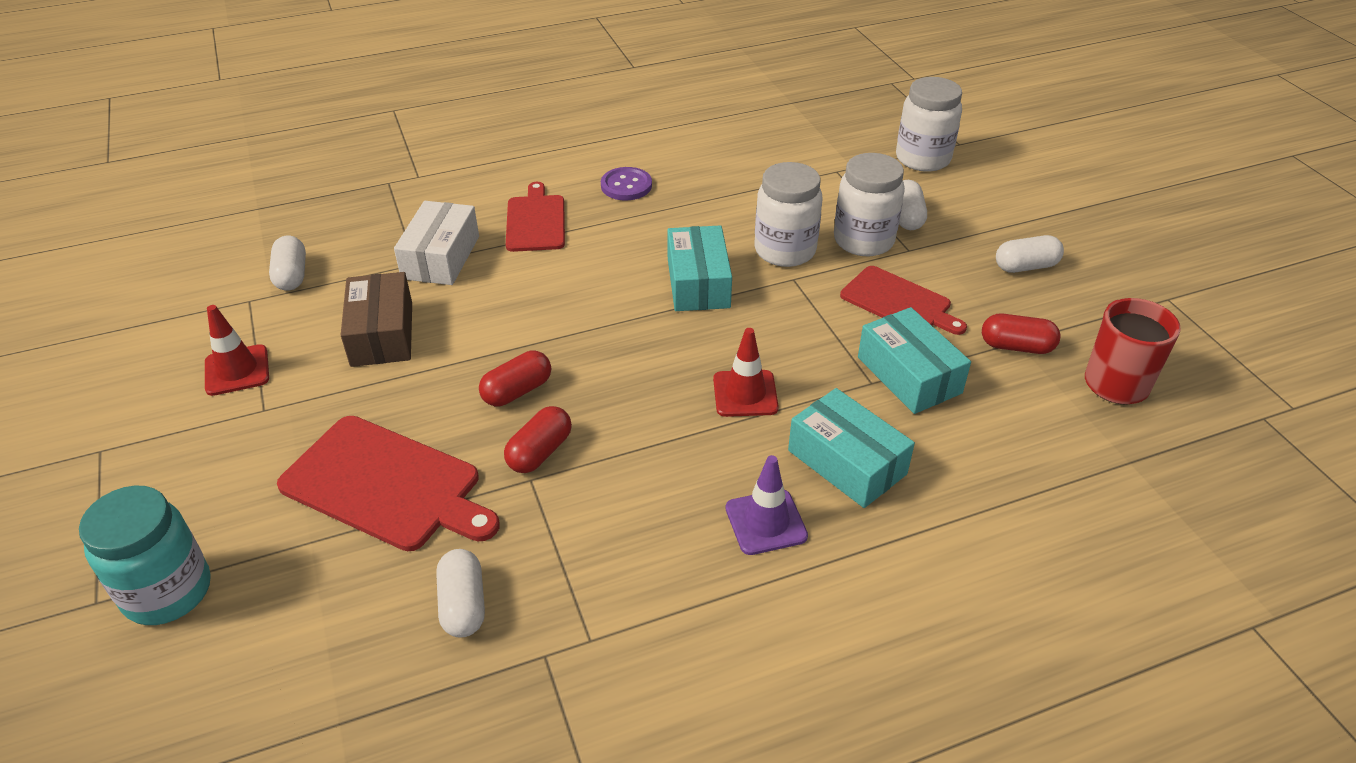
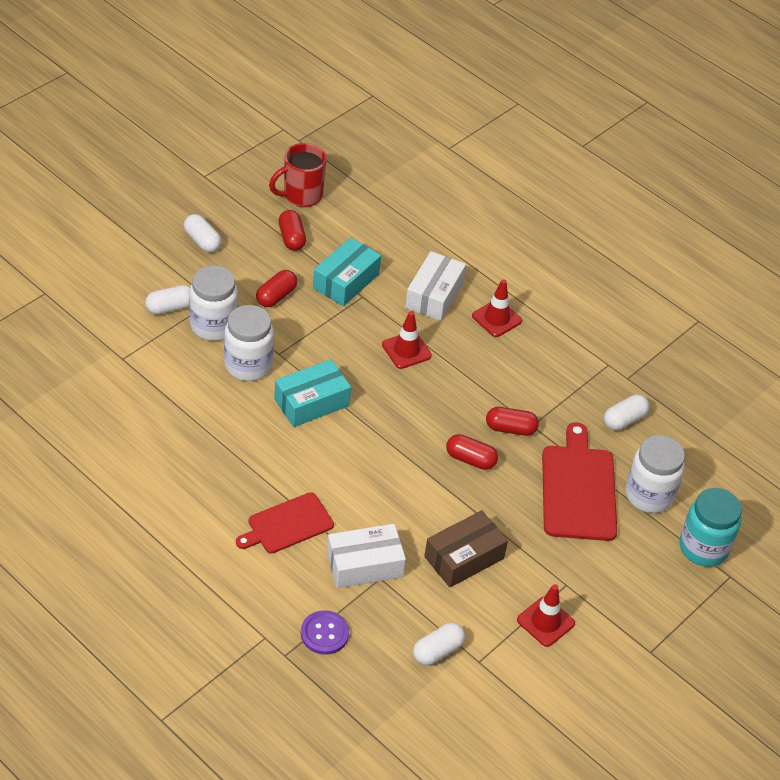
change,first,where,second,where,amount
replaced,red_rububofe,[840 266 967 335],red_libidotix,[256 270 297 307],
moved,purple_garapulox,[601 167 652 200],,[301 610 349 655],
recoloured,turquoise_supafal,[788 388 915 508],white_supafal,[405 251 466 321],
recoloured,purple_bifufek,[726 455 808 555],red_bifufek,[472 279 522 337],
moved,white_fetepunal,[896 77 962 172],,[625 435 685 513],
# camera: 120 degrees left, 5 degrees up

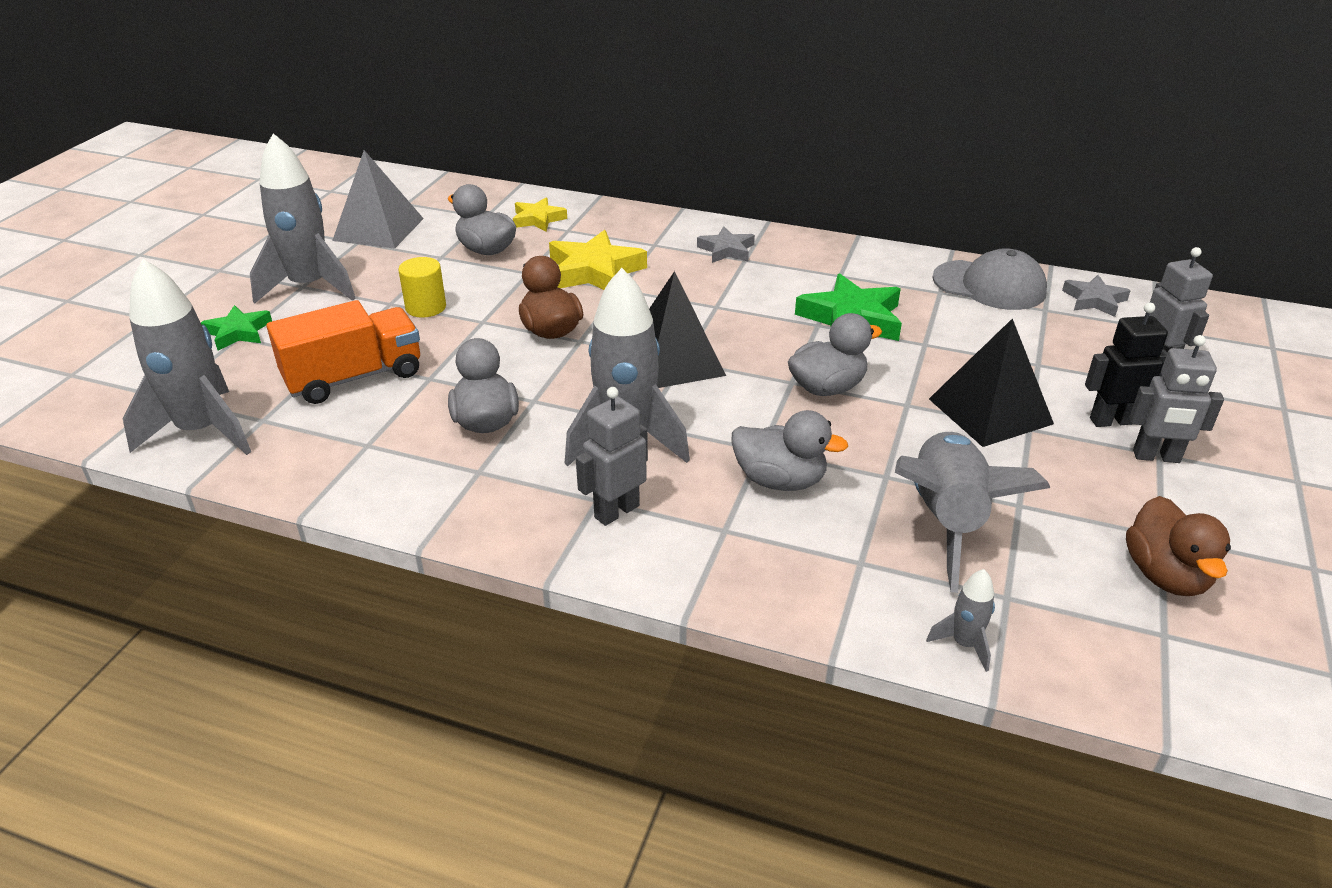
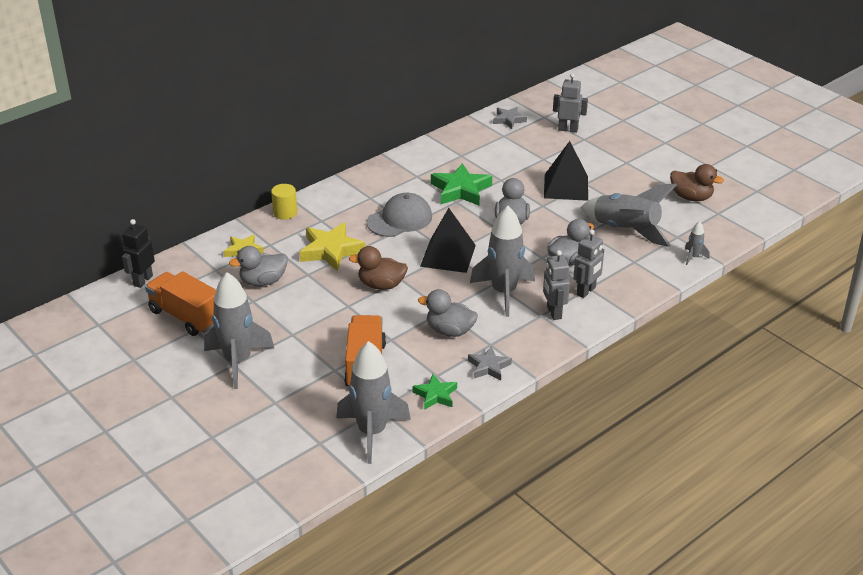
change,first,where,second,where,amount
moved,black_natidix,[1085 302 1168 427],,[122 219 155 288],
replaced,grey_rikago,[332 150 424 249],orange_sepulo,[145 271 216 336],
moved,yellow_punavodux,[398 257 446 318],,[271 184 297 220],
moved,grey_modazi,[932 248 1047 310],,[366 193 432 237],
moved,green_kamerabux,[201 305 272 350],,[412 374 457 410],
moved,grey_kamerabux,[697 227 755 263],,[468 346 512 381],
moved,grey_natidix,[1129 335 1224 463],,[573 229 604 298],
# camera: 60 degrees left, 0 degrees up

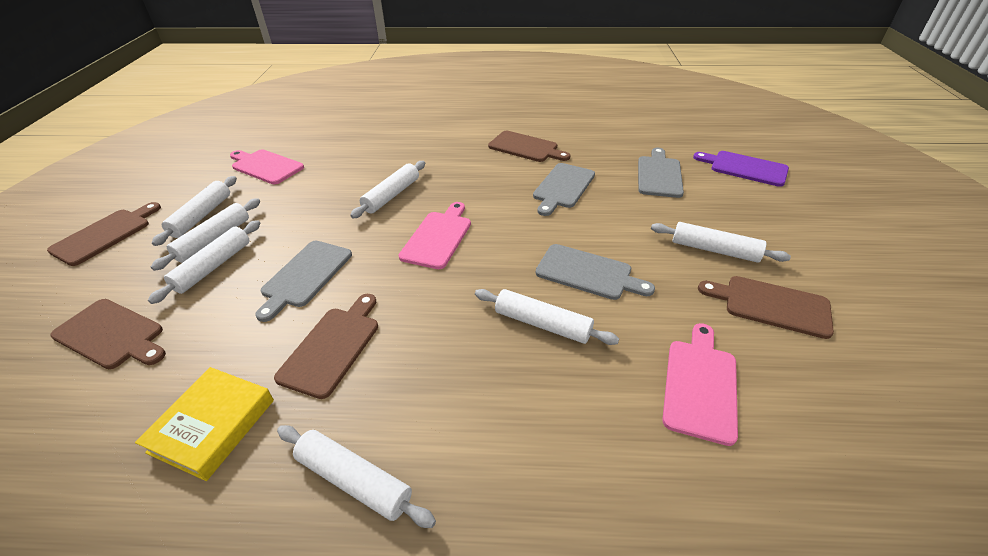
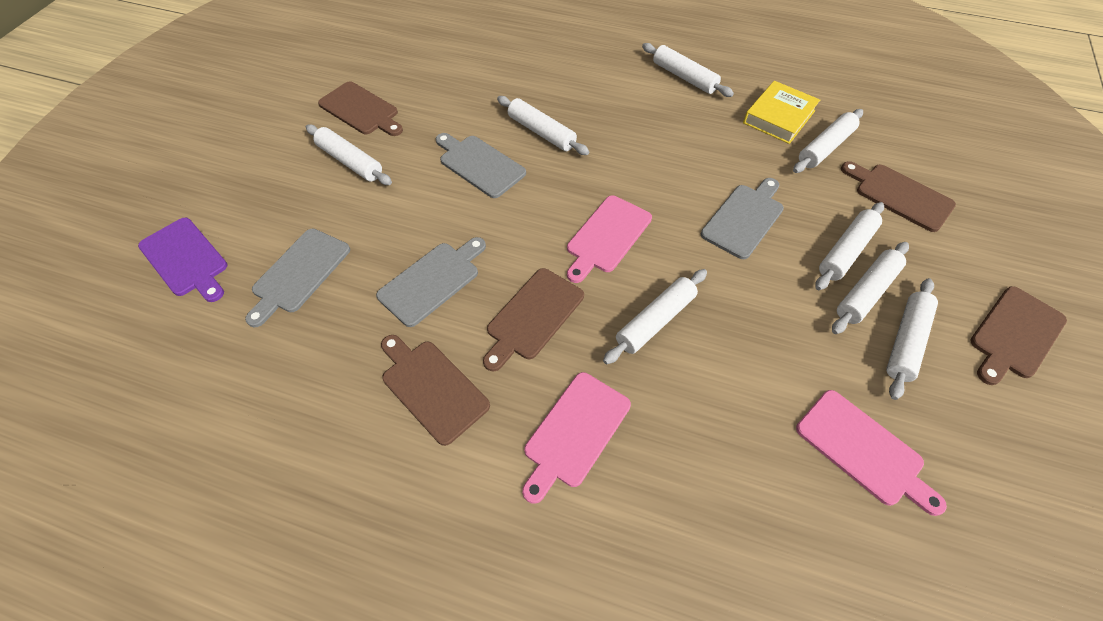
change,first,where,second,where,amount
moved,brown_rububofe,[274 294 378 399],,[483 268 584 371],
moved,pink_rububofe,[662 323 738 446],,[522 372 631 504],
added,,,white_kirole,[793 109 863 173],
# camera: 165 degrees left, 15 degrees up

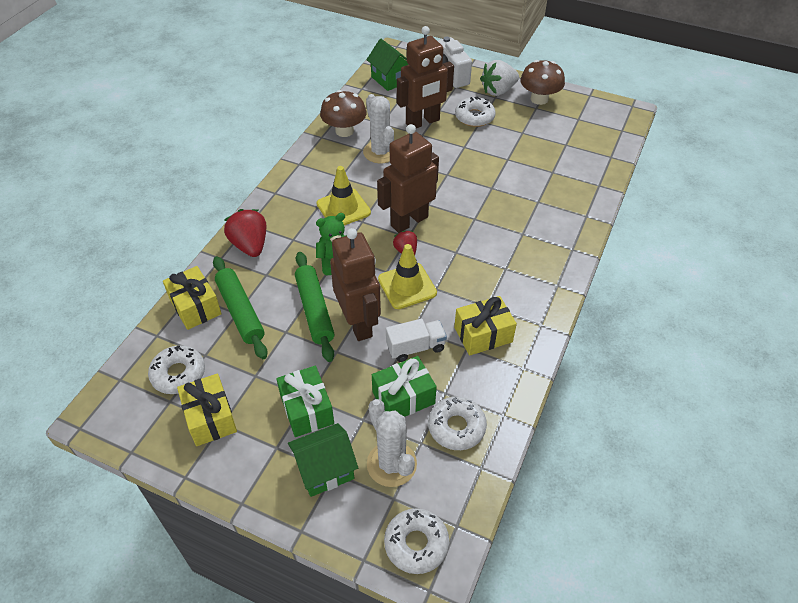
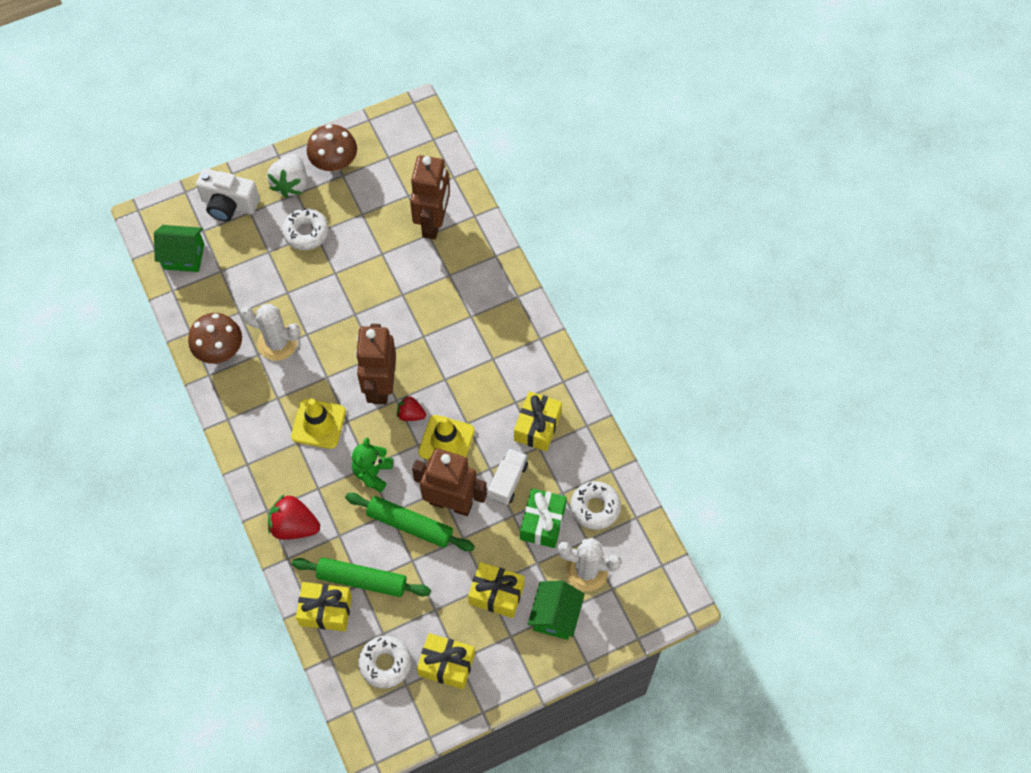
change,first,where,second,where,amount
moved,brown_natidix,[397 26 454 128],,[410 155 450 239],
recoloured,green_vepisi,[276 366 334 437],yellow_vepisi,[468 562 525 618],
removed,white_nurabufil,[384 508 449 574],,,
# camera: 50 degrees left, 15 degrees up

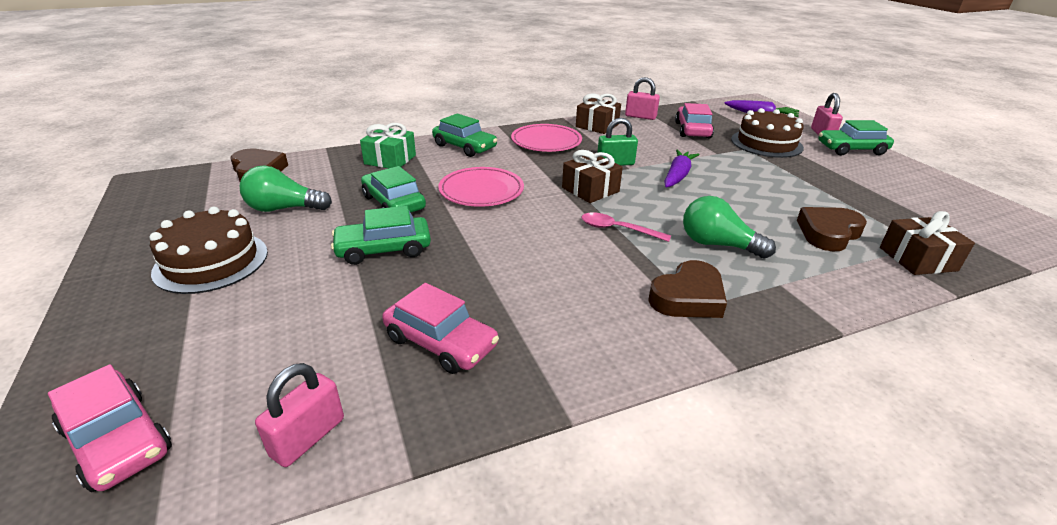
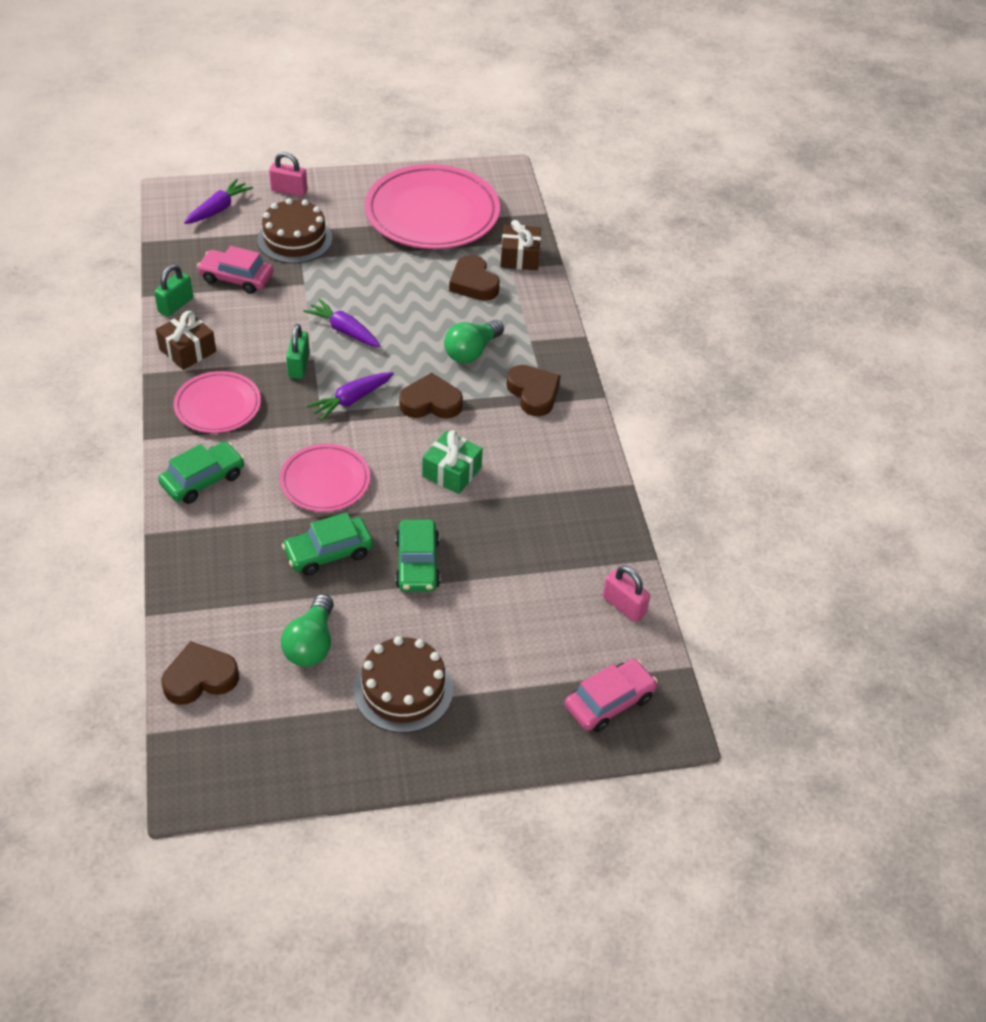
change,first,where,second,where,amount
recoloured,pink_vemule,[625 77 660 120],green_vemule,[154 264 193 317],
replaced,brown_vepisi,[562 150 623 203],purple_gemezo,[307 372 394 421],
added,,,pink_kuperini,[365 164 500 249],
replaced,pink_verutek,[581 212 671 242],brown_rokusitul,[399 372 463 419],
moved,green_vepisi,[360 123 416 168],,[422 430 483 494],
removed,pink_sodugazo,[382 283 499 374],,,
removed,green_sodugazo,[819 120 894 156],,,
# camera: 80 degrees left, 15 degrees up

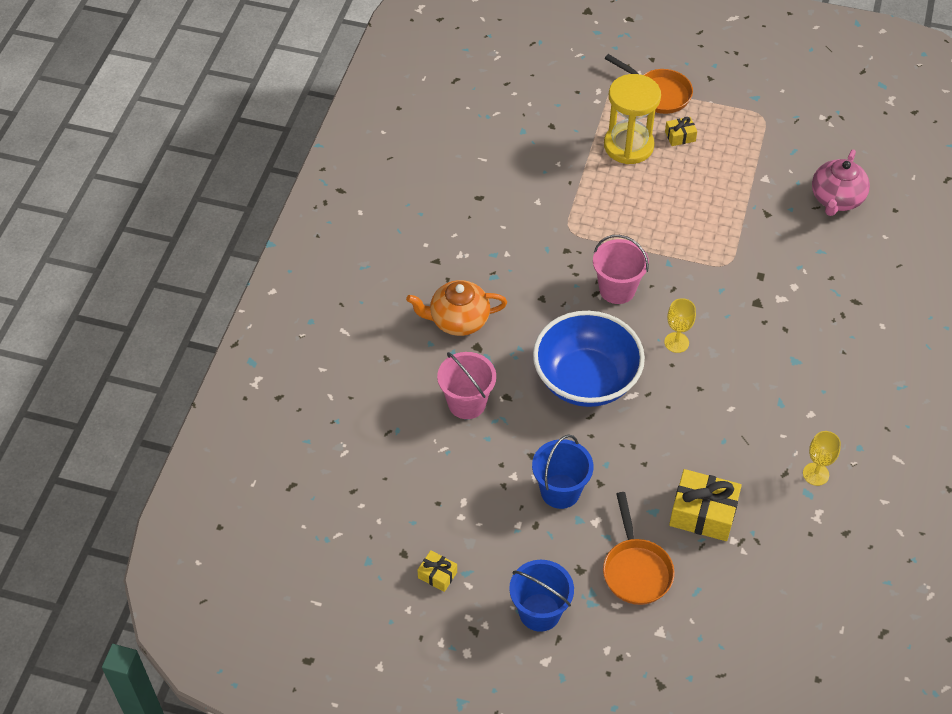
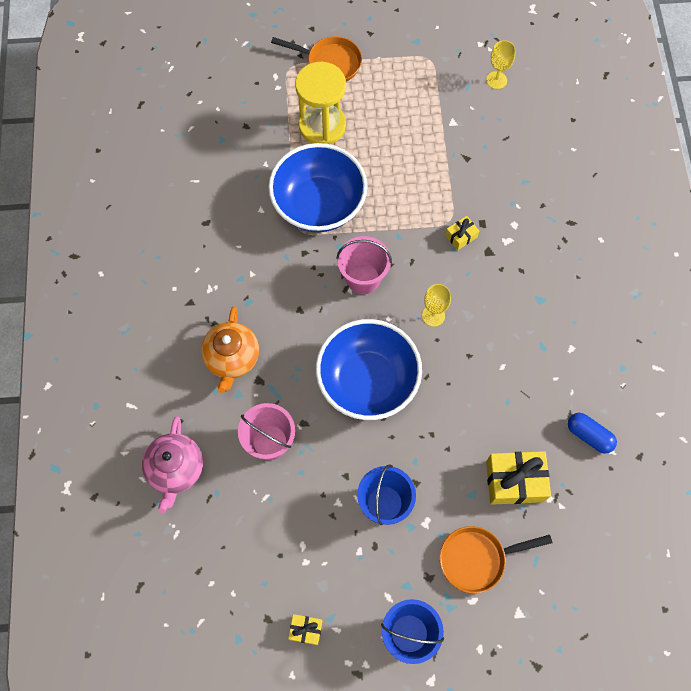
change,first,where,second,where,amount
moved,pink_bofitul,[812 150 870 216],,[142 417 203 513],
turned,orange_bofitul,[406 280 507 336],,[201 306 259 393],60 degrees counterclockwise
added,,,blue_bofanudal,[268 143 368 232],
turned,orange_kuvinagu,[603 492 675 605],,[440 526 552 593],105 degrees clockwise
moved,yellow_vepisi,[665 117 697 146],,[445 216 479 250],
moved,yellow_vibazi,[803 431 841 486],,[486 40 516 89],
added,,,blue_libidotix,[568 413 617 454],
# camera: 20 degrees left, 15 degrees up

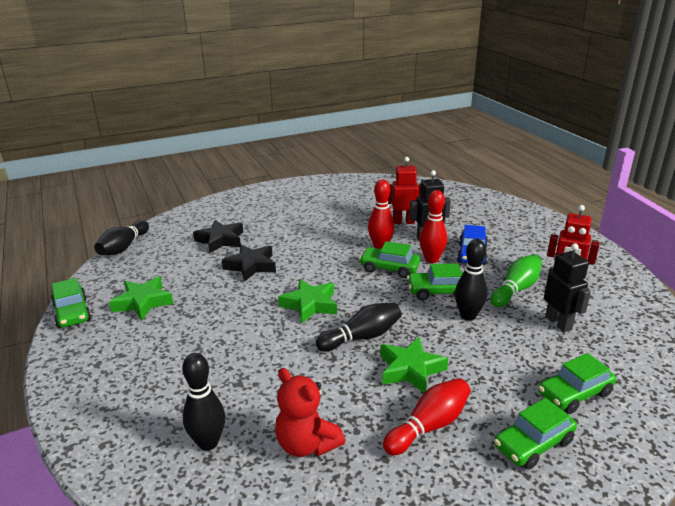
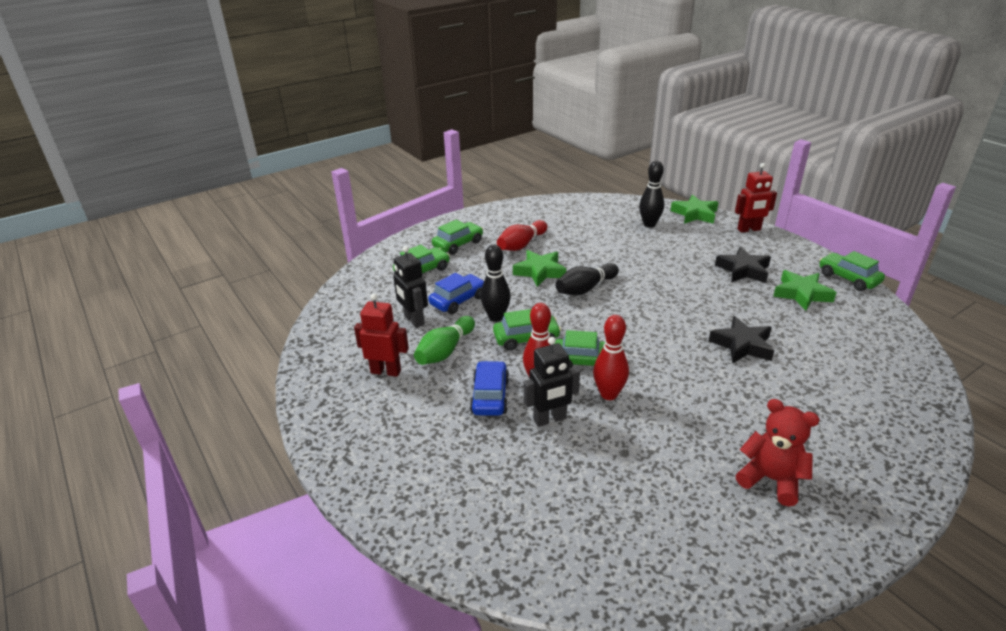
change,first,where,second,where,amount
added,,,blue_sodugazo,[428 273 484 314],
moved,green_kamerabux,[278 279 337 323],,[671 195 719 224],
moved,black_kamerabux,[193 220 243 253],,[715 247 771 283],
moved,red_natidix,[388 157 421 224],,[735 163 777 233],
moved,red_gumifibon,[275 368 345 457],,[735 399 820 506],
removed,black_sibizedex,[94 220 149 255],,,
# camera: 170 degrees right, 5 degrees up

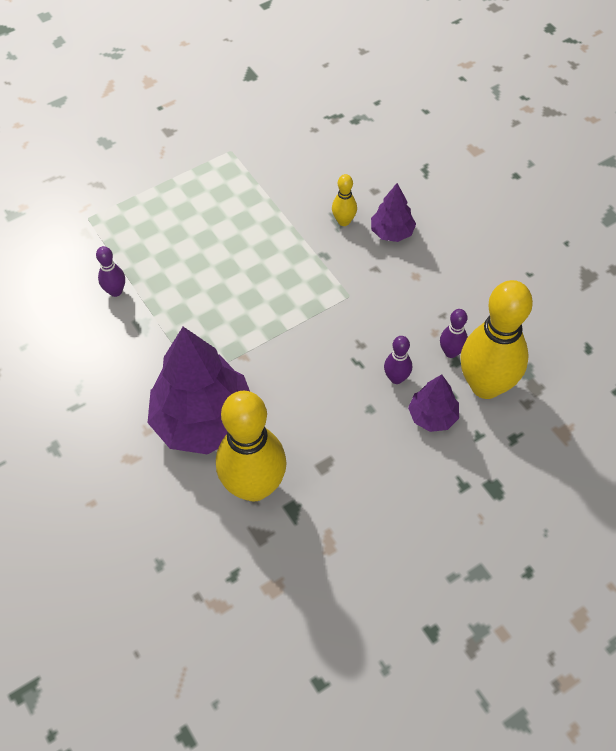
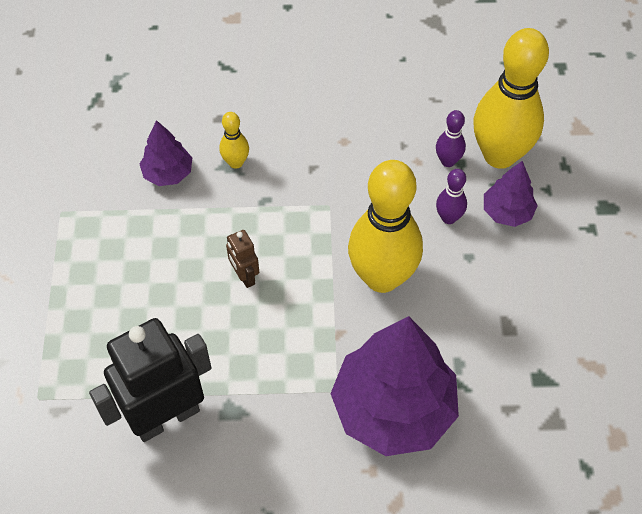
change,first,where,second,where,amount
replaced,purple_sibizedex,[96 246 125 297],black_natidix,[89 318 211 442],
moved,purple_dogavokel,[371 183 416 242],,[140 120 192 186],
added,,,brown_natidix,[226 230 259 288],
moved,yellow_sibizedex,[216 390 287 502],,[348 160 423 293],
# camera: 60 degrees left, 0 degrees up

